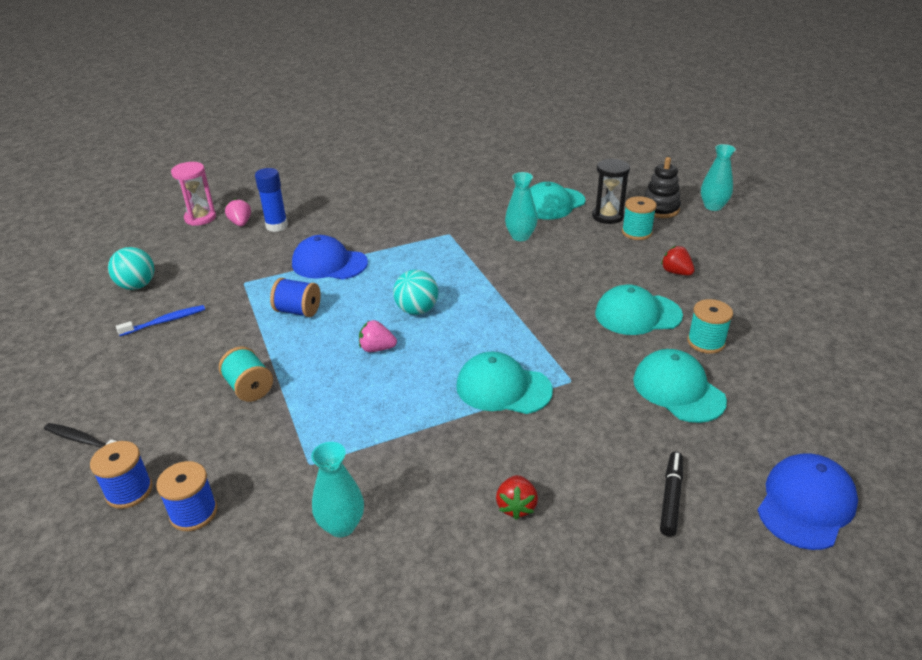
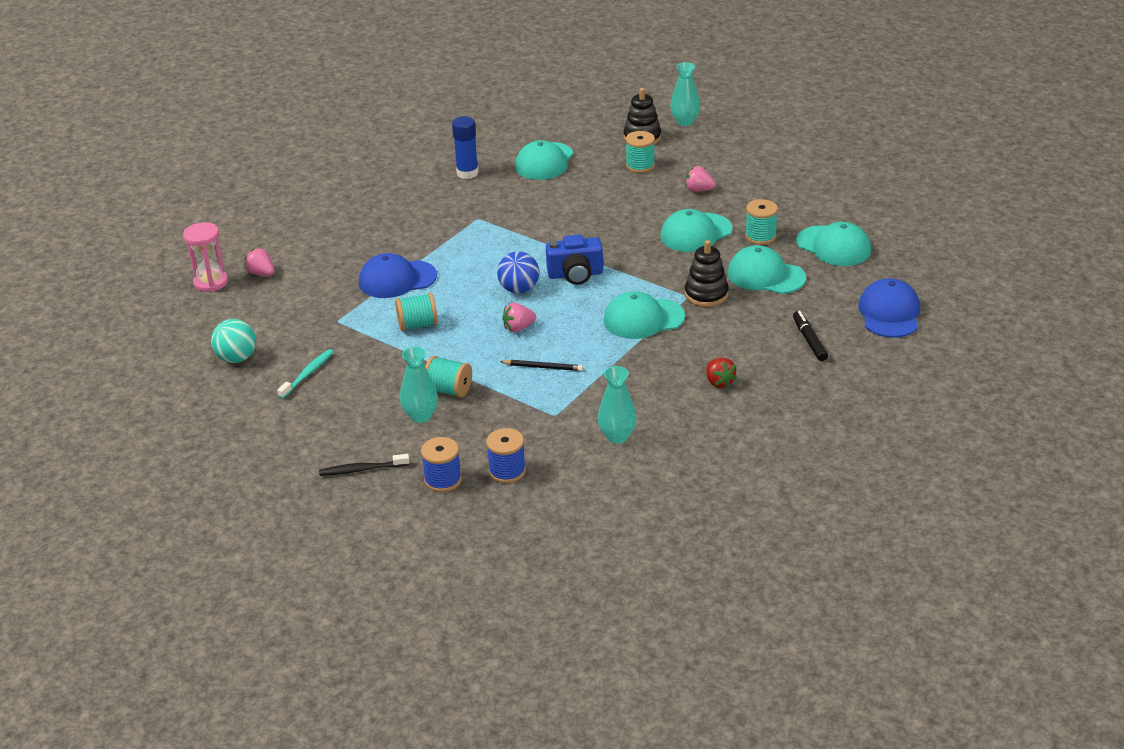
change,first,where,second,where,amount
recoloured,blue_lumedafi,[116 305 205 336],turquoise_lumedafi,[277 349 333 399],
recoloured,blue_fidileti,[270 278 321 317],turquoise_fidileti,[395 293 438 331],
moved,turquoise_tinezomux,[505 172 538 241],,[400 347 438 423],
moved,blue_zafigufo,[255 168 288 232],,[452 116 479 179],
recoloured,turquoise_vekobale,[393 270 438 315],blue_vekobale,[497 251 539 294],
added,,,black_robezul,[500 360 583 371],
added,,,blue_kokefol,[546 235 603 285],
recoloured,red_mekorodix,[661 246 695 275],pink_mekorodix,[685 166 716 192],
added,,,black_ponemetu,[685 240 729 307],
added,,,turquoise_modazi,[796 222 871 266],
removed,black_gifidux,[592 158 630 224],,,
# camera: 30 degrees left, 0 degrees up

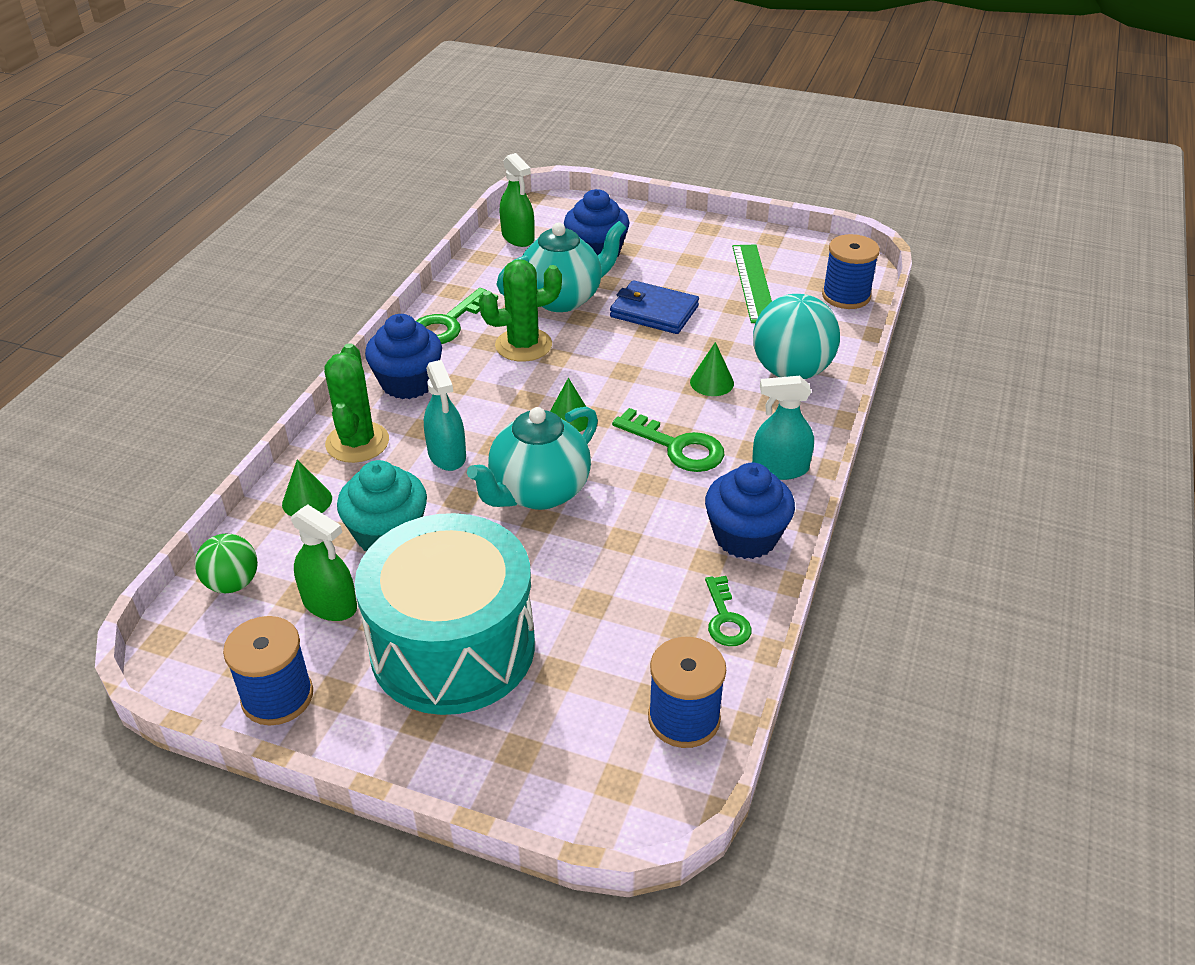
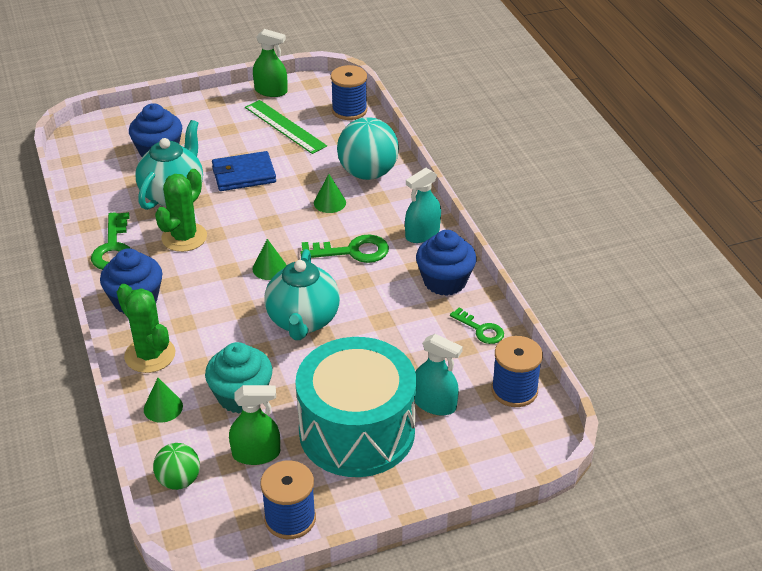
change,first,where,second,where,amount
moved,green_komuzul,[500 153 535 247],,[253 29 288 97],
moved,turquoise_komuzul,[424 360 466 471],,[415 334 463 416],
# camera: 40 degrees left, 0 degrees up

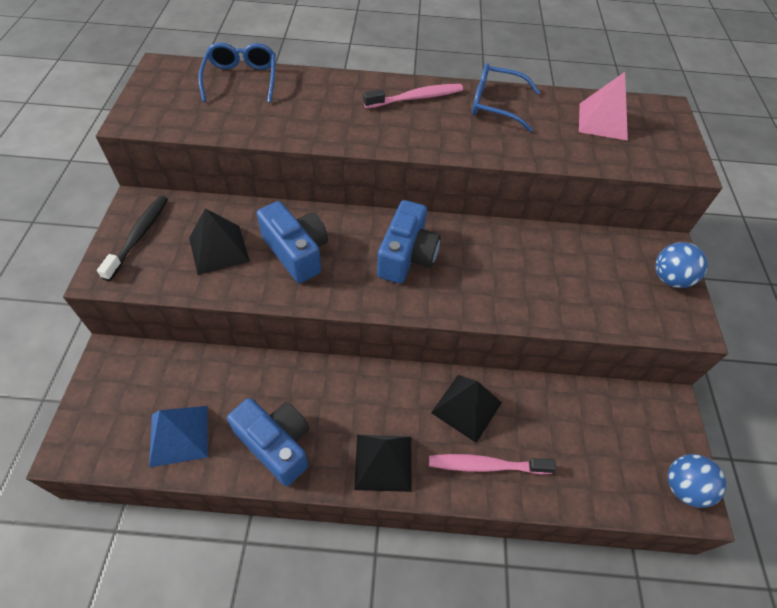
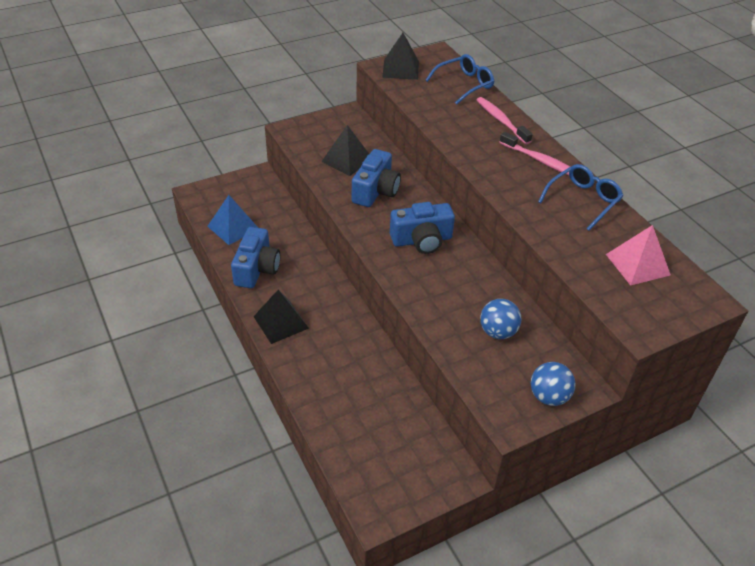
change,first,where,second,where,amount
moved,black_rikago,[431 375 502 443],,[382 33 419 80],
moved,pink_lumedafi,[429 454 556 474],,[477 97 533 144],
moved,blue_vekobale,[668 454 726 508],,[480 299 521 339],
turned,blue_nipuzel,[472 63 540 132],,[538 164 623 231],60 degrees clockwise
removed,black_lumedafi,[97 196 168 281],,,
# camera: 60 degrees right, 10 degrees down

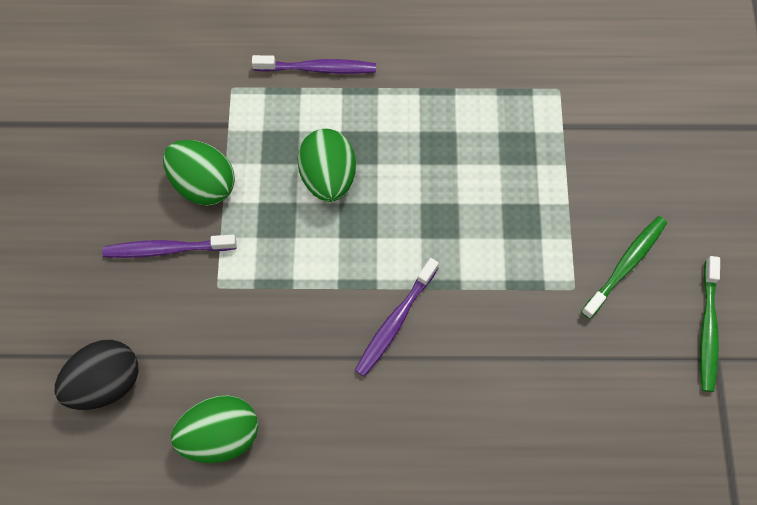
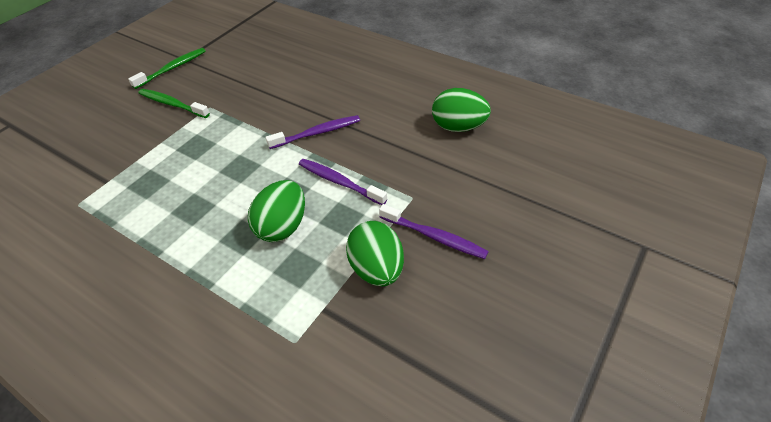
change,first,where,second,where,amount
turned,green_lumedafi,[581 216 667 319],,[139 89 210 118],45 degrees clockwise
moved,purple_lumedafi,[252 55 376 74],,[299 159 387 205],
removed,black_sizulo,[55 340 139 410],,,
# camera: 145 degrees left, 20 degrees down

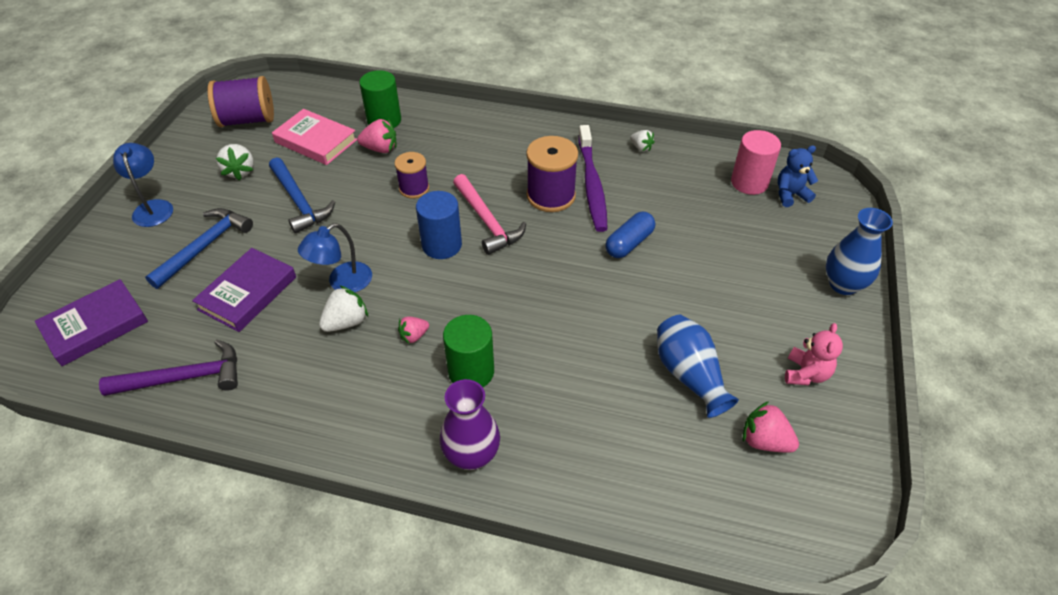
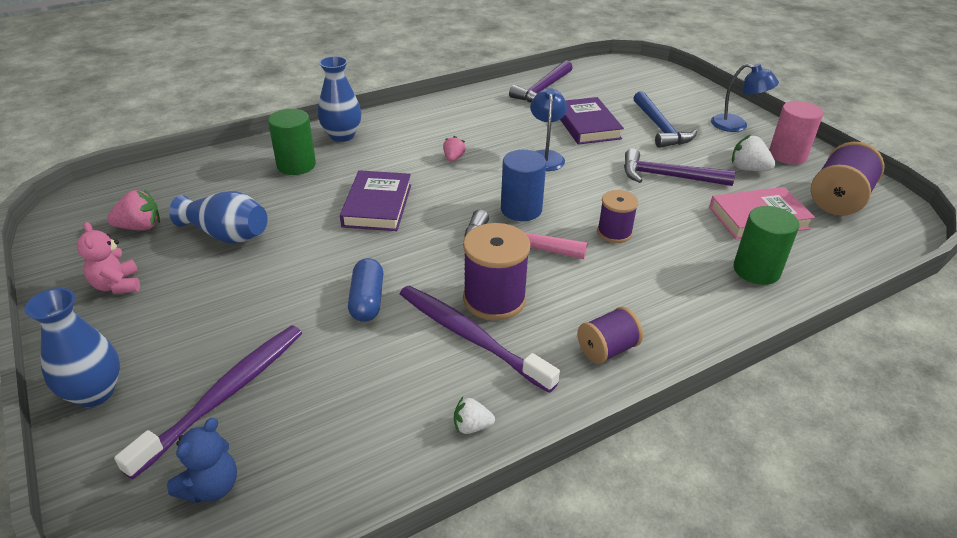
change,first,where,second,where,amount
added,,,purple_lumedafi,[114 325 302 480],
moved,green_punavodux,[443 315 494 387],,[268 109 316 175],
recoloured,purple_tinezomux,[440 379 500 470],blue_tinezomux,[318 56 361 142],
moved,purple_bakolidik,[35 279 148 366],,[340 170 411 231],
added,,,purple_fidileti,[577 307 643 364],
recoloured,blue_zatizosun,[269 157 335 234],purple_zatizosun,[624 148 735 186],
moved,pink_punavodux,[731 130 781 195],,[769 101 823 165],
removed,white_mekorodix,[319 285 368 332],,,
removed,pink_mekorodix,[357 119 397 153],,,
# camera: 135 degrees right, 10 degrees down

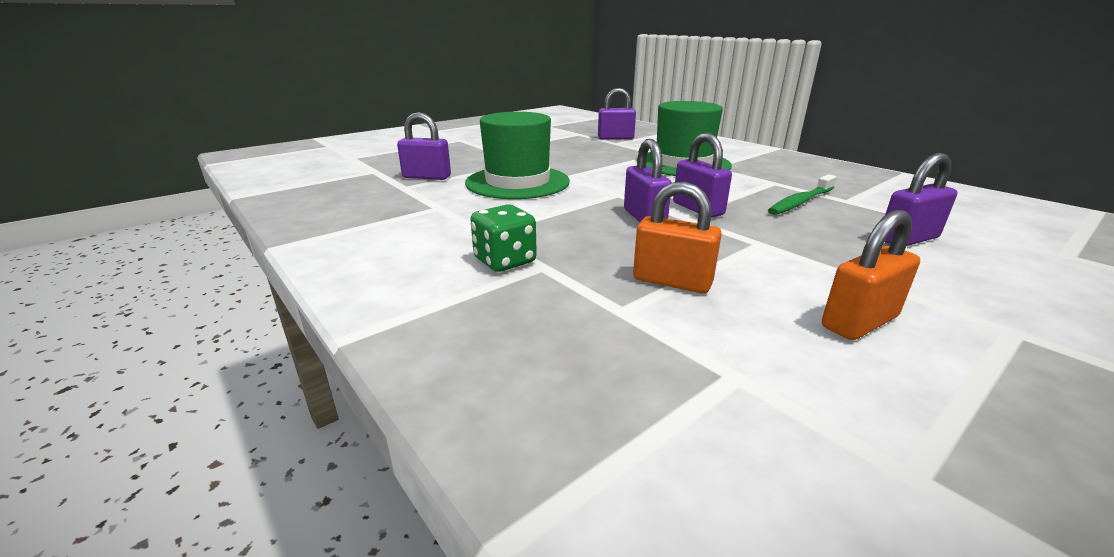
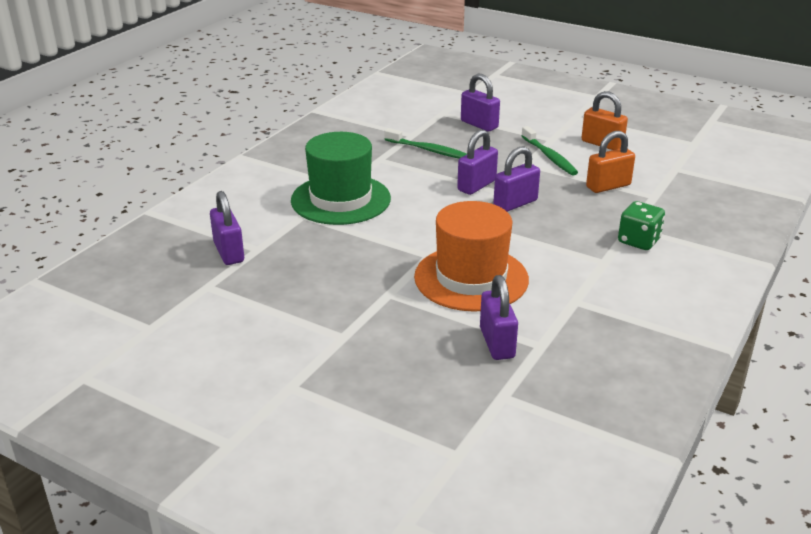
change,first,where,second,where,amount
recoloured,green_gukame,[465 112 570 199],orange_gukame,[414 201 529 312],
added,,,green_lumedafi,[521 126 578 176],
turned,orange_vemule,[633 182 722 293],,[586 131 635 193],60 degrees clockwise
# camera: 110 degrees left, 5 degrees up

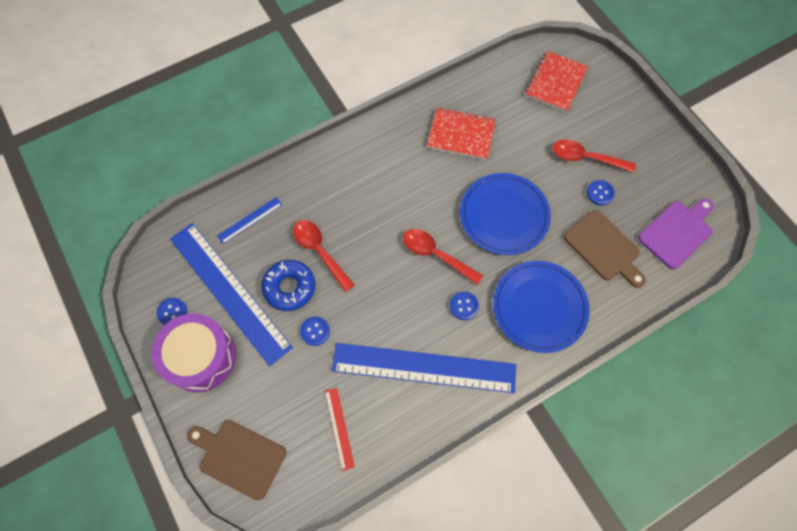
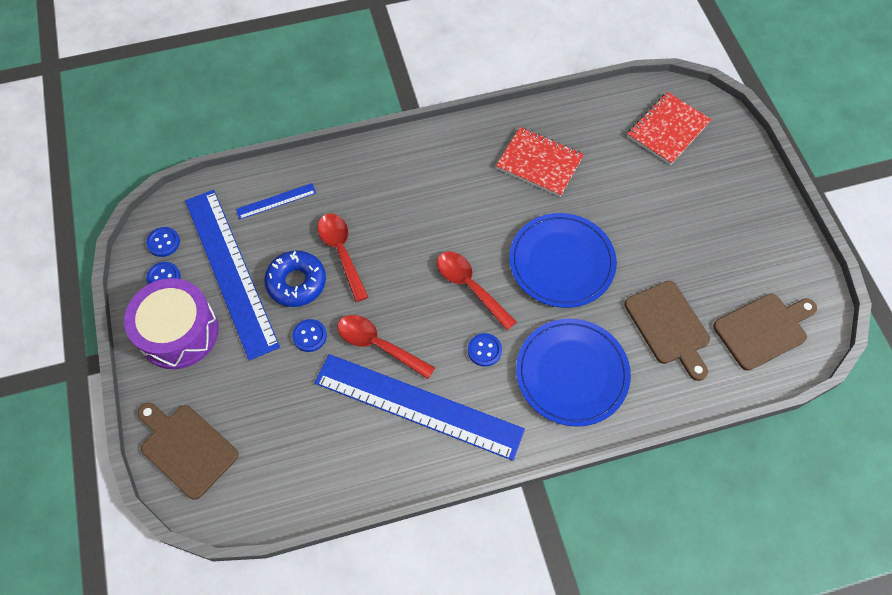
change,first,where,second,where,amount
moved,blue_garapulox,[586 180 615 206],,[146 227 180 257],
moved,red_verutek,[553 140 636 173],,[338 315 435 379],
recoloured,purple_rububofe,[638 198 714 269],brown_rububofe,[713 294 817 371],
removed,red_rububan,[325 388 355 471],,,
# camera: 15 degrees right, 5 degrees down

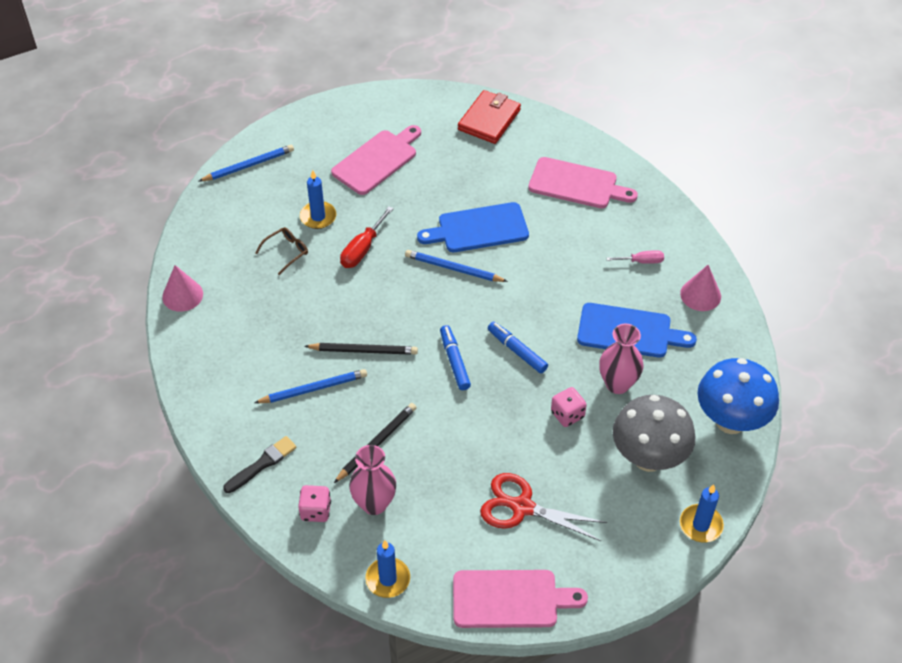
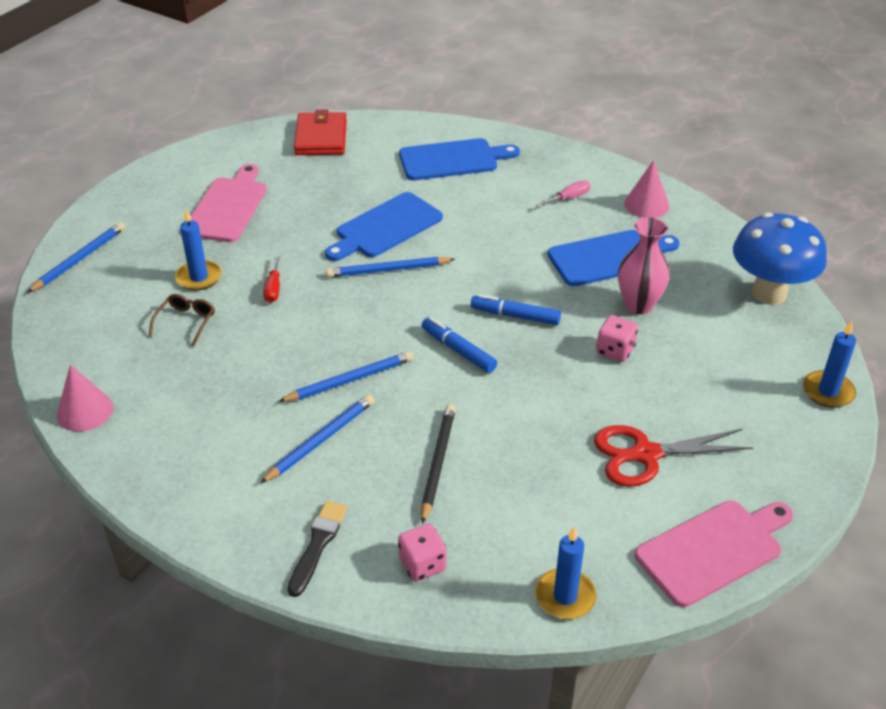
change,first,where,second,where,amount
resized,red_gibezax,[340 206 394 268],,[263 255 280 303],x0.65
recoloured,black_robezul,[304 343 418 355],blue_robezul,[278 351 413 402],
recoloured,pink_rububofe,[528 157 638 208],blue_rububofe,[399 138 520 180],
removed,pink_tinezomux,[349 445 396 515],,,
removed,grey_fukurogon,[613 395 695 472],,,
# camera: 30 degrees left, 10 degrees down

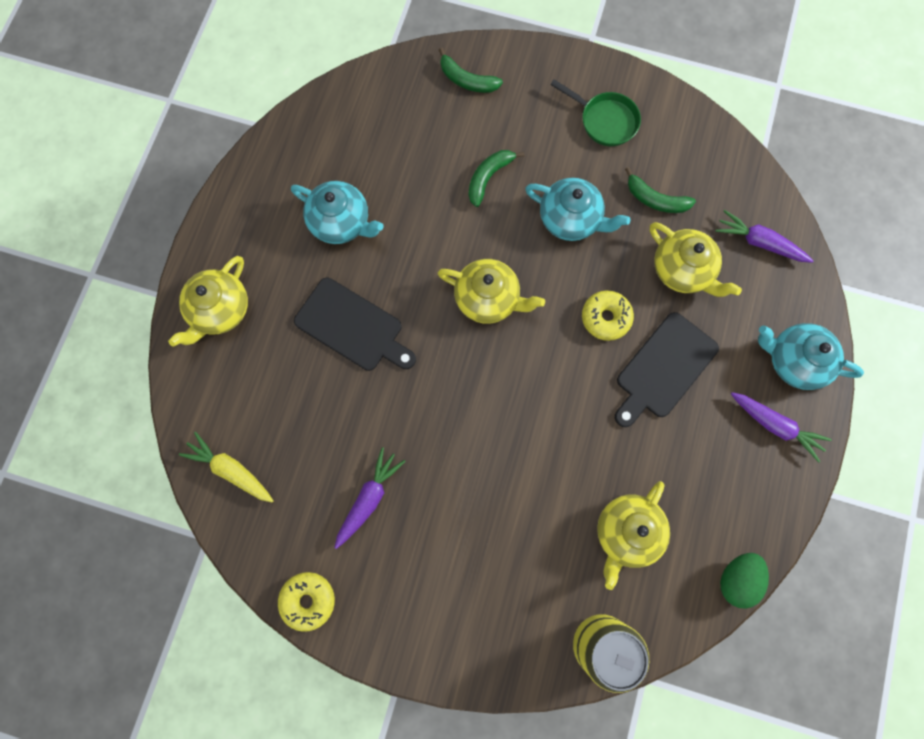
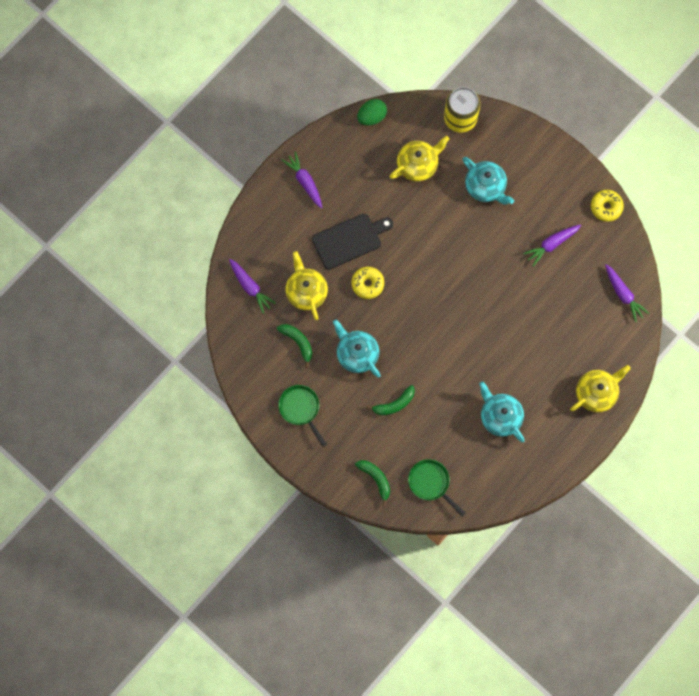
change,first,where,second,where,amount
added,,,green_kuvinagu,[408 459 466 517],
moved,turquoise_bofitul,[758 323 864 390],,[463 157 514 204],
recoloured,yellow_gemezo,[179 432 274 503],purple_gemezo,[605 264 650 322],
removed,black_rububofe,[294 278 416 371],,,
removed,yellow_bofitul,[438 259 545 324],,,
# camera: 155 degrees left, 0 degrees up

